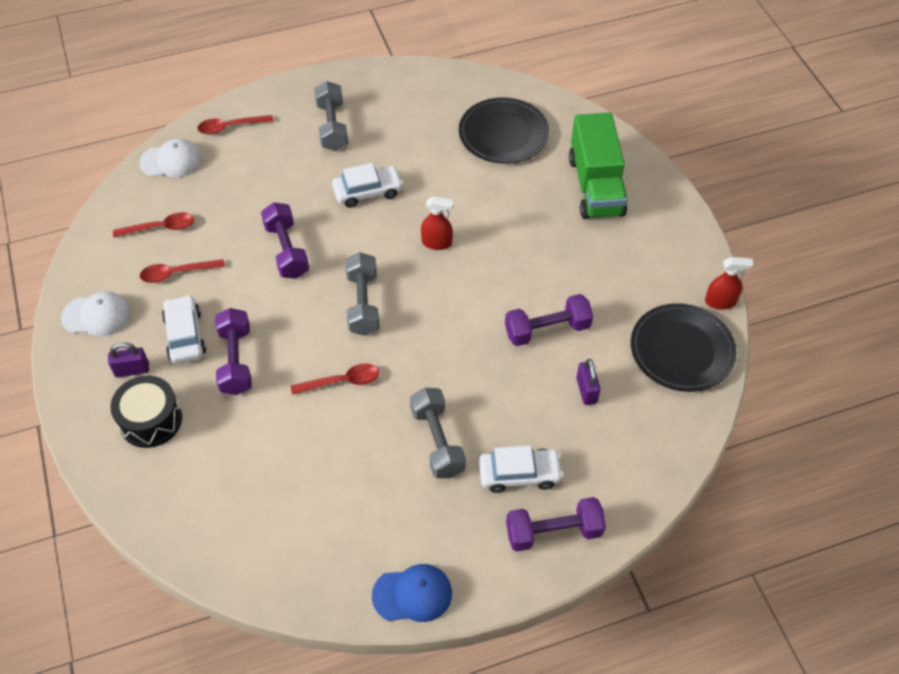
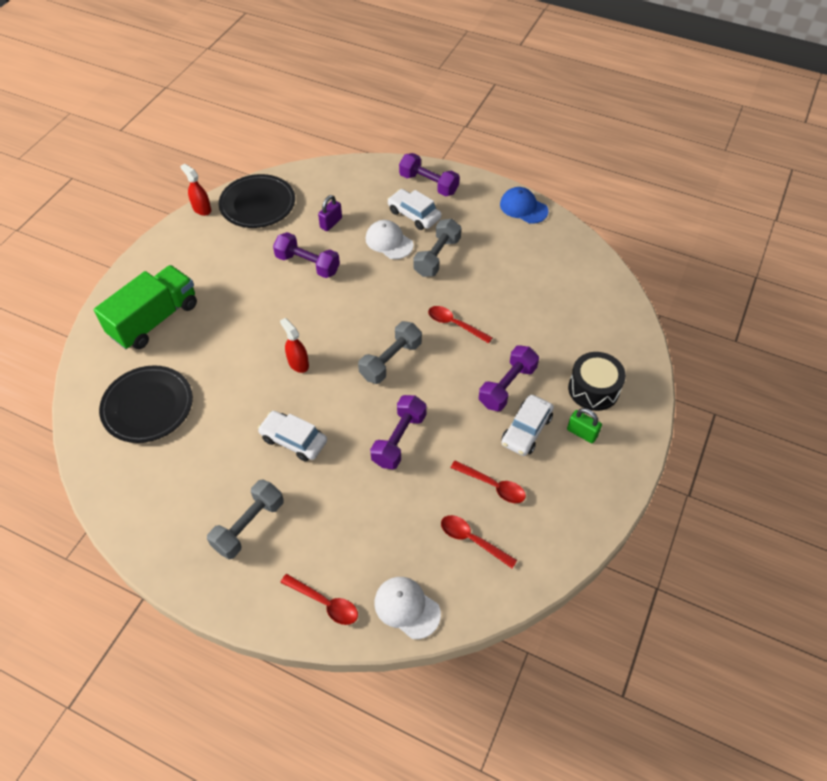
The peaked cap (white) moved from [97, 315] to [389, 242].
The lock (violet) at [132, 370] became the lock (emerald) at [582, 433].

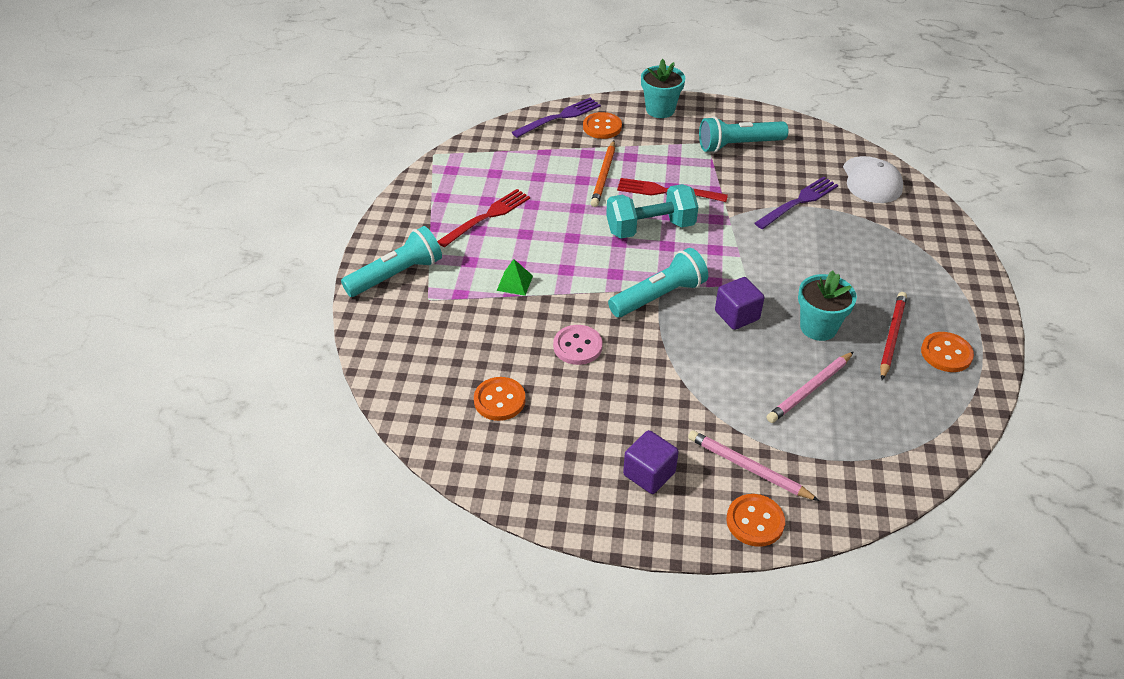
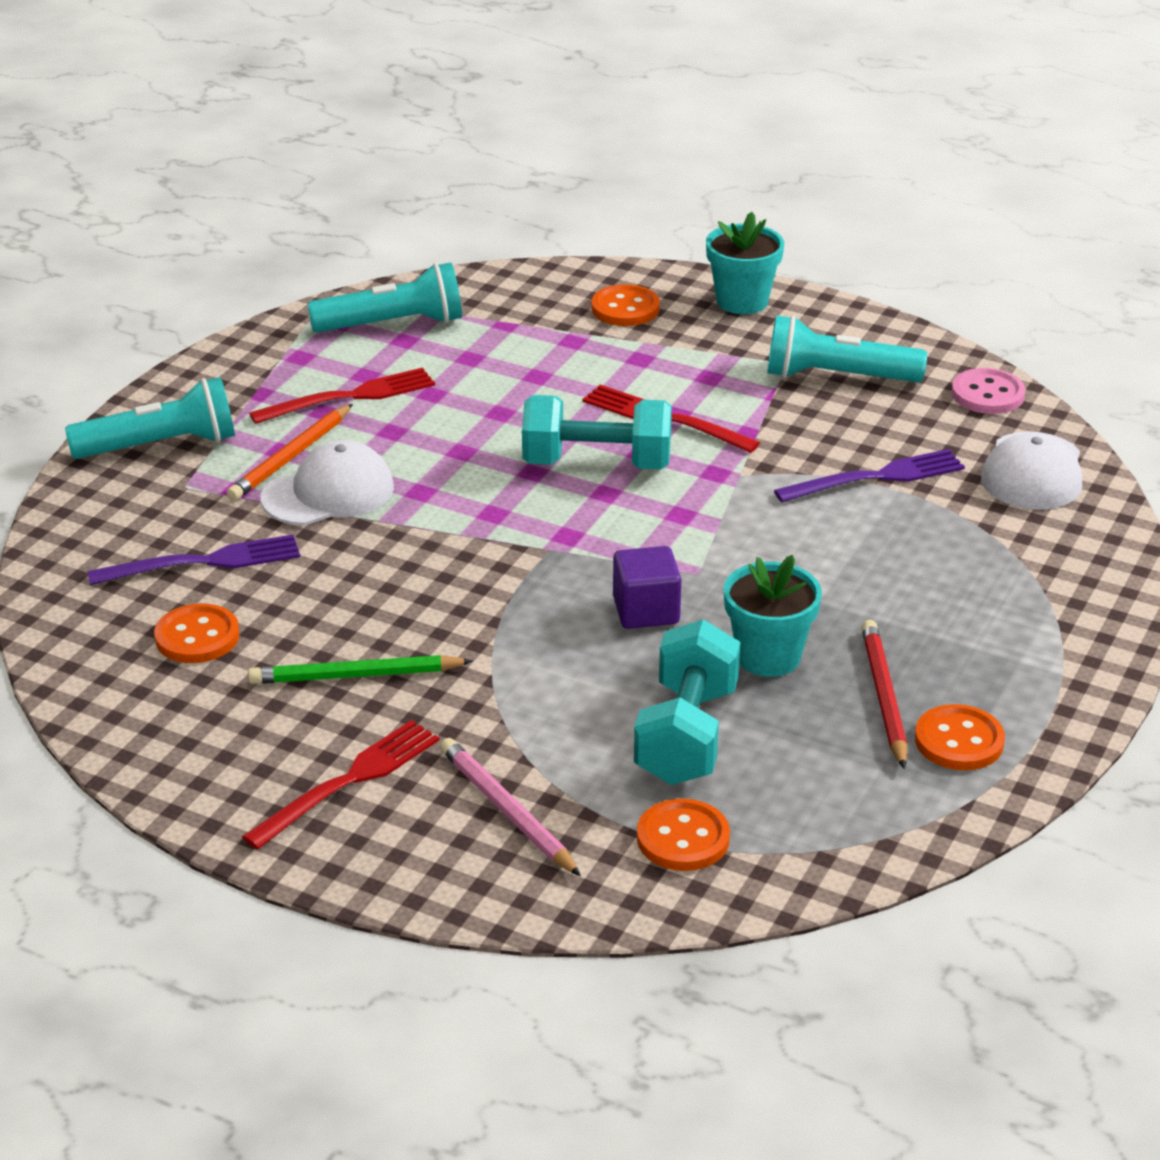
The table fork (violet) moved from [560, 117] to [205, 562].
The lead pencil (orange) moved from [604, 176] to [291, 457].
The pocket torch (aqua) moved from [659, 296] to [393, 324].
The solid pyramid (emerald) at [514, 283] was replaced by the peaked cap (white) at [328, 493].
The lead pencil (scarlet) at [891, 336] turned 45 degrees counterclockwise.
The sewing button (pink) moved from [577, 346] to [987, 394].
The lead pencil (pink) at [810, 389] was replaced by the dumbbell (aqua) at [686, 735].
The block (violet) at [649, 474] was replaced by the table fork (scarlet) at [349, 780].
The sewing button (orange) moved from [755, 521] to [683, 838].
The lead pencil (emerald) at [355, 675] appeared.

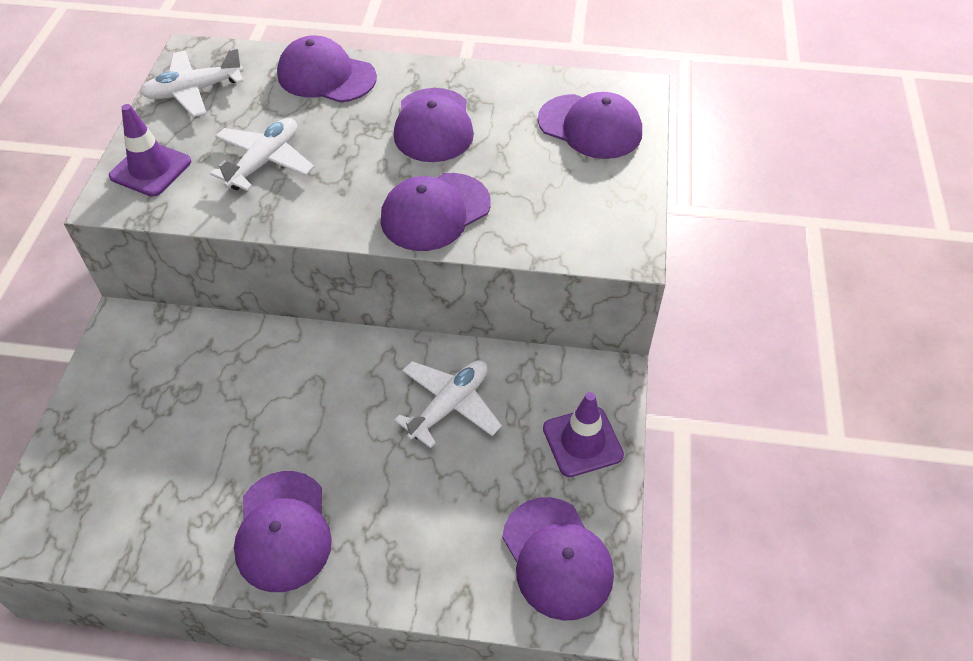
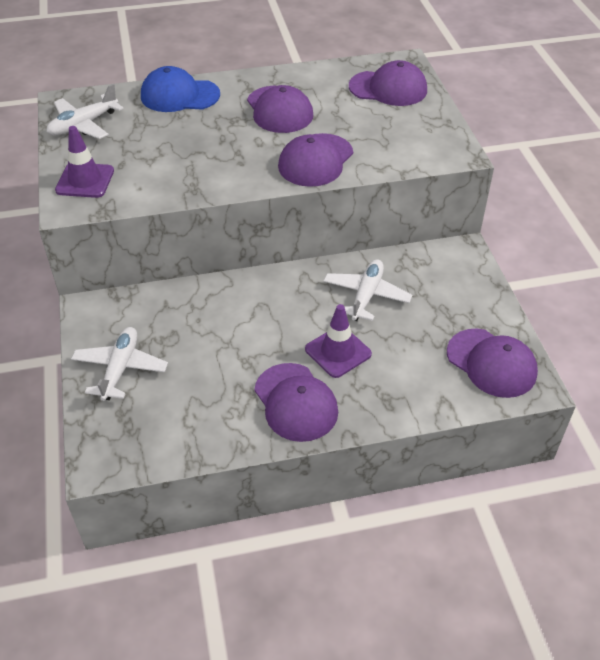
The peaked cap (violet) at [326, 76] became the peaked cap (cobalt) at [179, 95].
The aeroplane (white) moved from [265, 161] to [120, 369].
The traffic cone (violet) moved from [582, 442] to [338, 352].

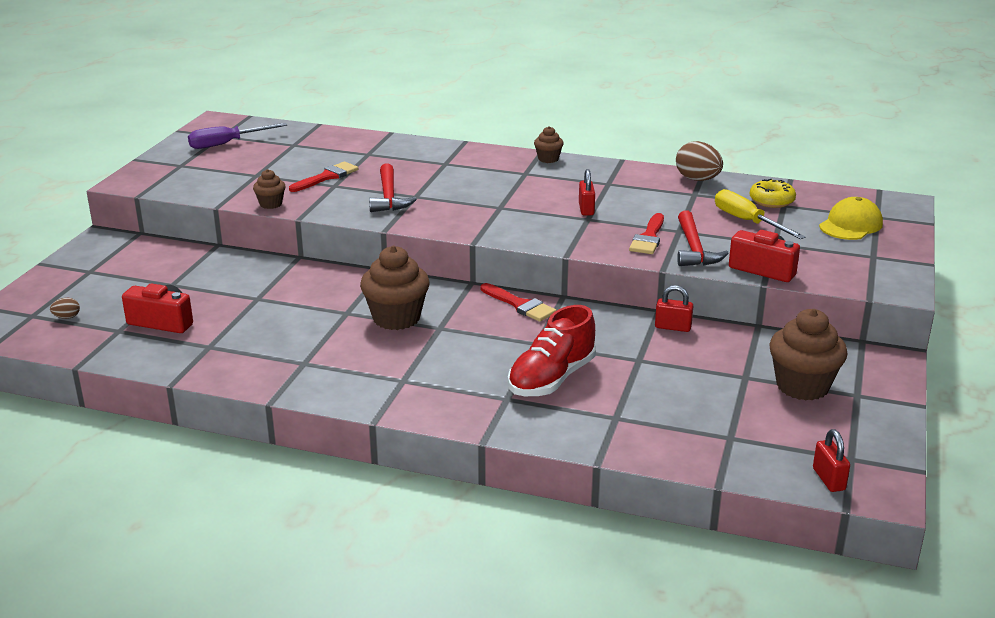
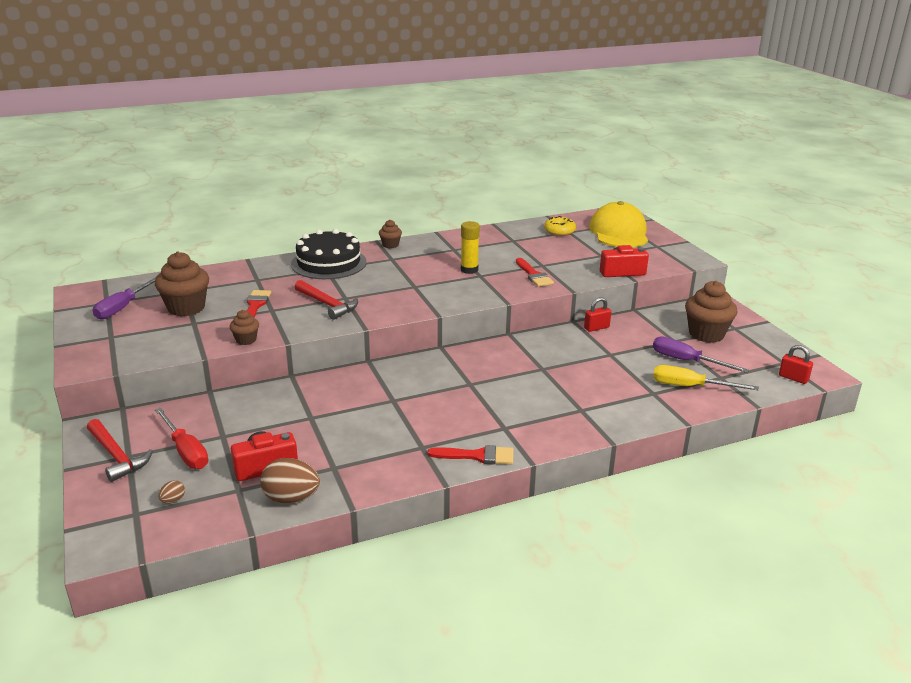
The egg shape (russet) moved from [697, 179] to [291, 498].
The lock (scarlet) at [586, 209] was replaced by the stick of glue (golden) at [469, 270].
The hand screwdriver (golden) moved from [747, 222] to [690, 387].
The peaked cap (golden) at [850, 225] changed to 1.59 times the size.
The claw hammer (scarlet) moved from [694, 249] to [117, 456].
The fairy cake (russet) moved from [396, 318] to [186, 308].
The paint brush (scarlet) moved from [520, 305] to [477, 456].
The lace-up shoe (scarlet) at [551, 379] disappeared.
The gateau (jet-black) at [329, 263] appeared.
The hand screwdriver (violet) at [686, 361] appeared.
The hand screwdriver (scarlet) at [185, 451] appeared.

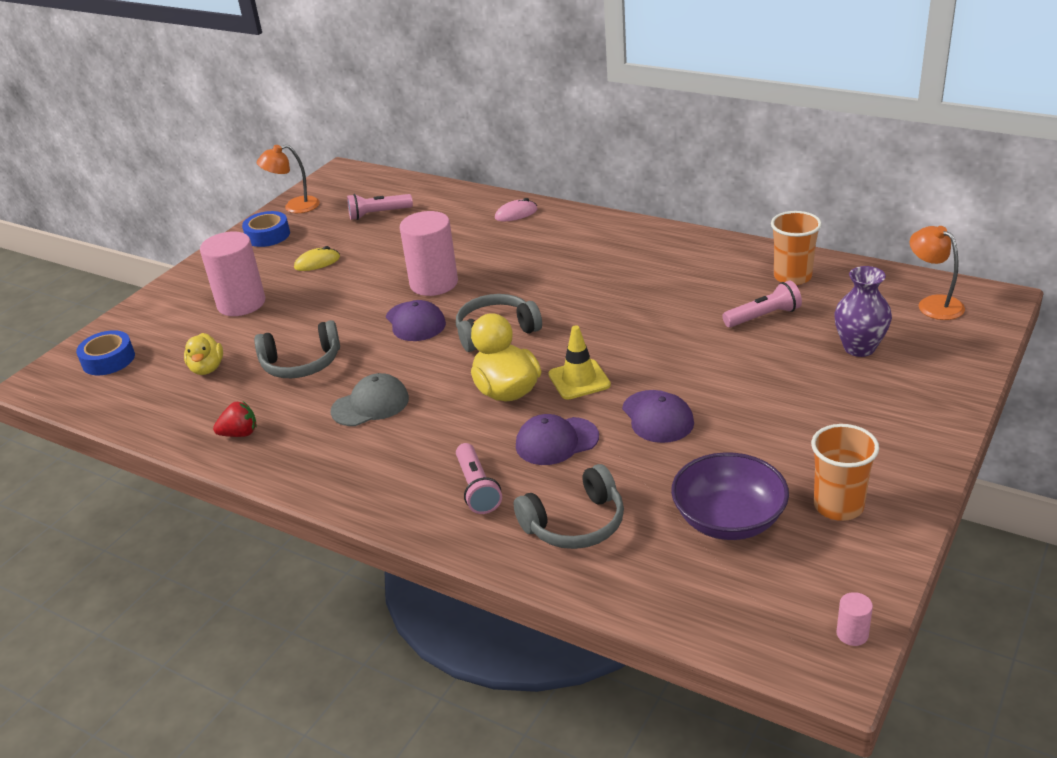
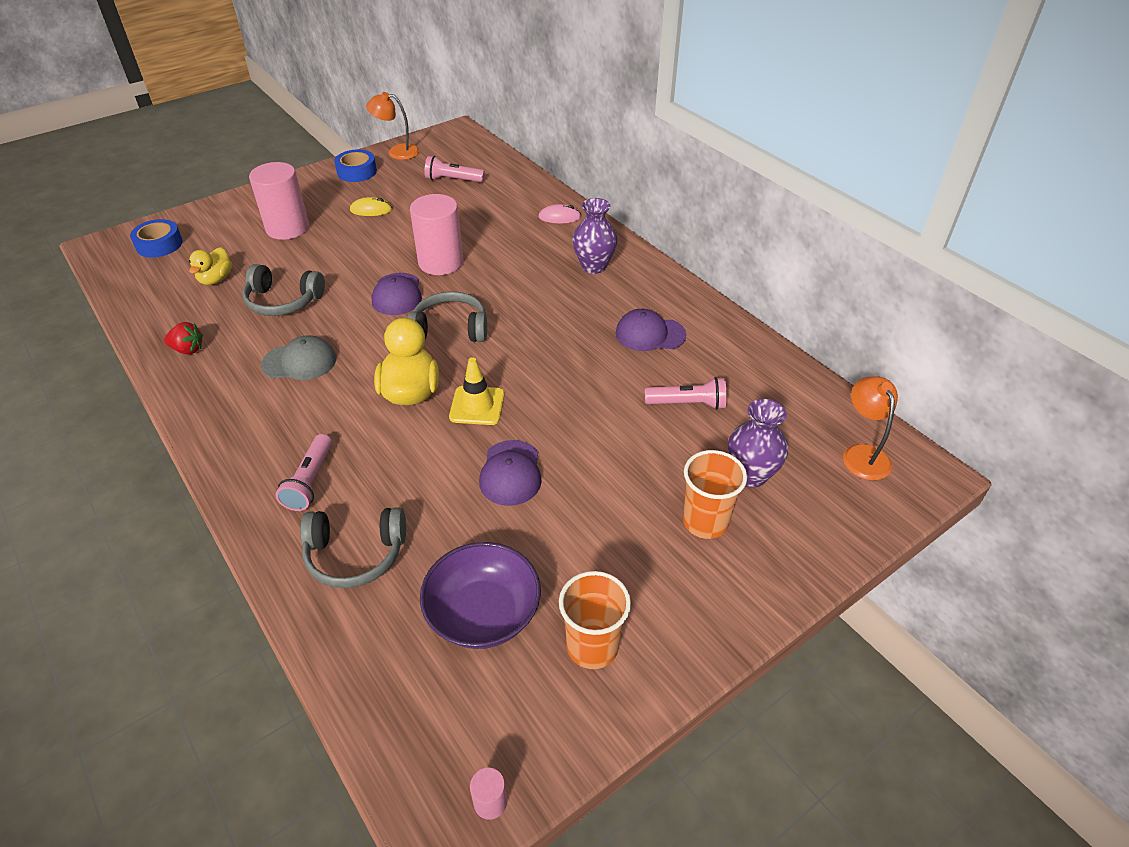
The beaker (orange) moved from [792, 277] to [705, 522].
The peaked cap (violet) moved from [556, 441] to [650, 334].
The flower vase (violet) at [594, 266] appeared.

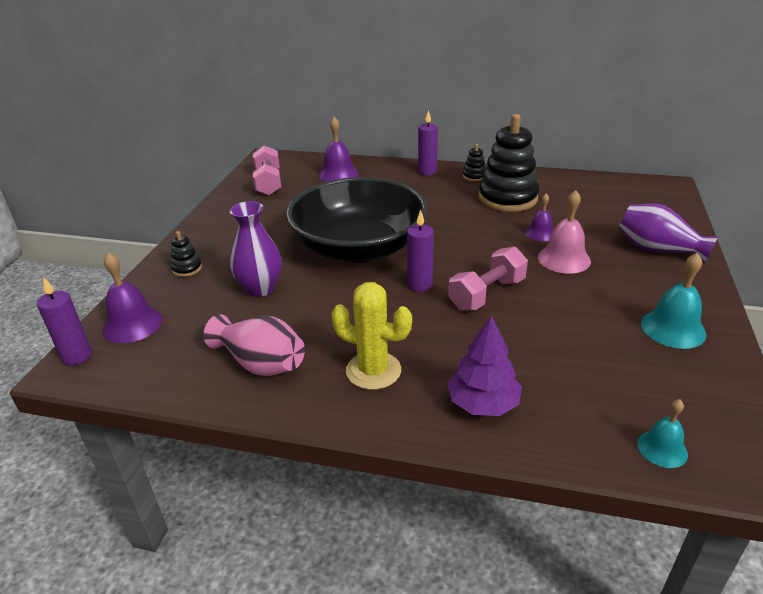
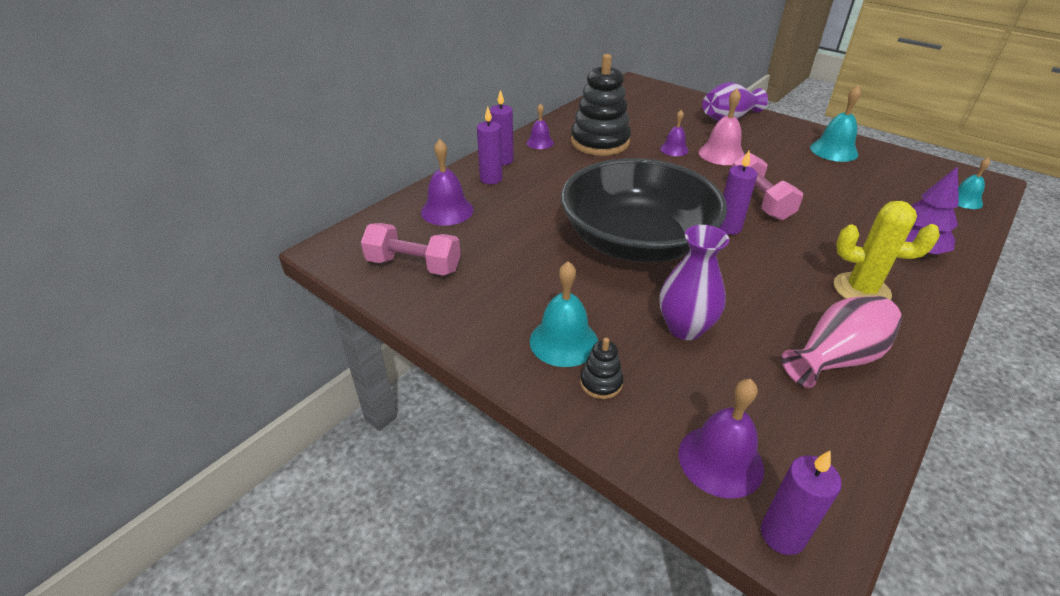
The stacking toy (jet-black) at [474, 176] was replaced by the bell (violet) at [540, 142].
The prickly plant (golden) at [373, 371] turned 60 degrees clockwise.
The pillar candle (violet) at [491, 179] appeared.
The bell (aqua) at [563, 341] appeared.

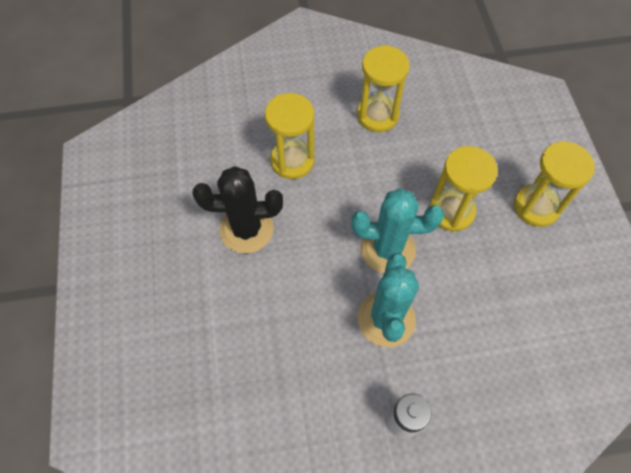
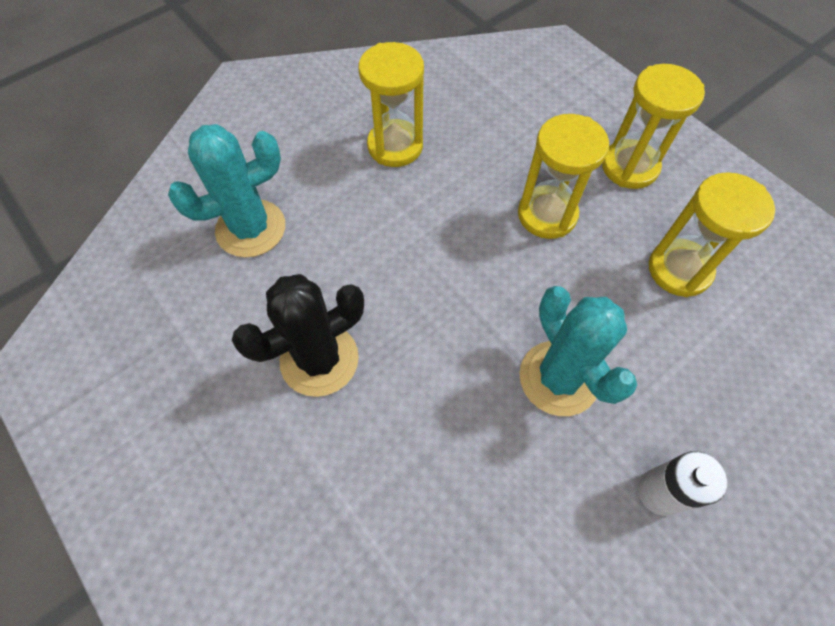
The sandglass (golden) moved from [292, 161] to [679, 269].
The prickly plant (aqua) moved from [388, 249] to [251, 228].

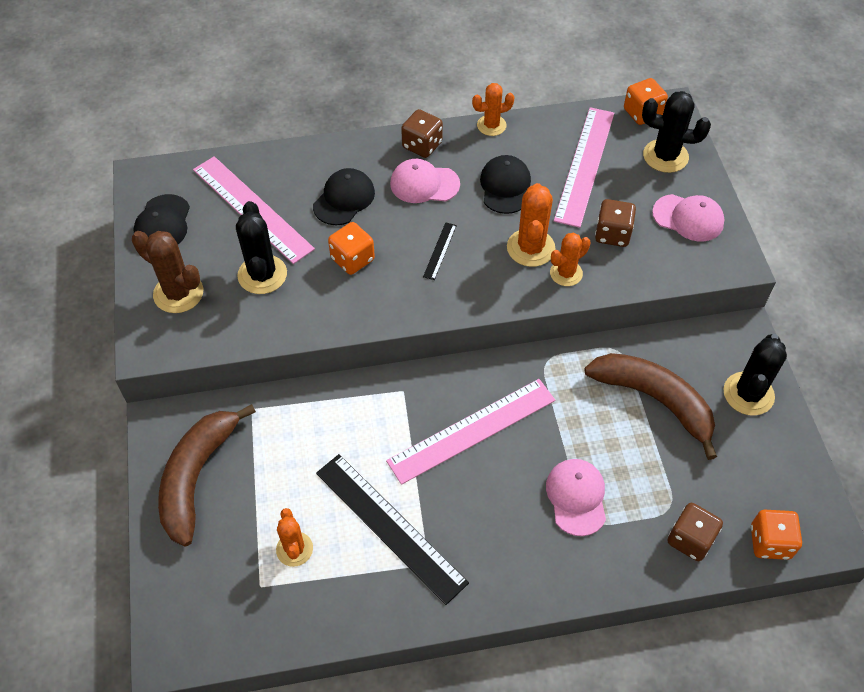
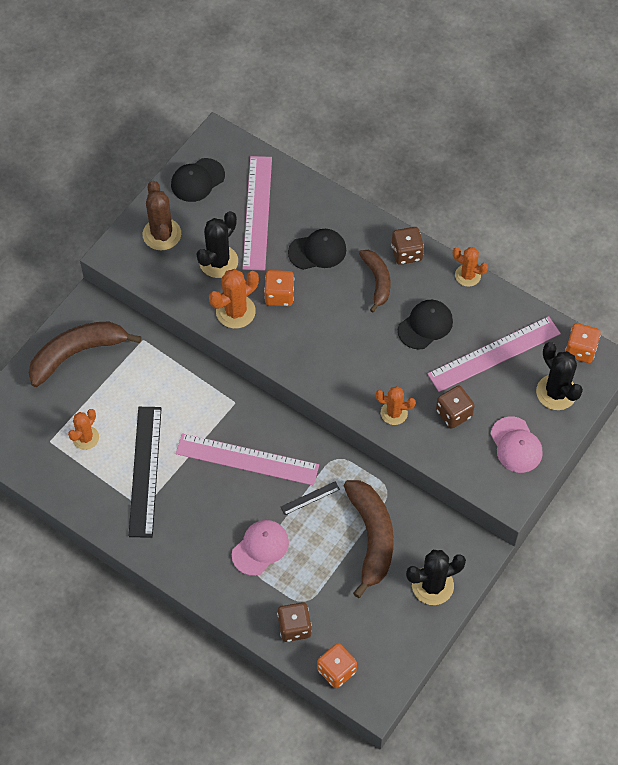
The peaked cap (pink) at [424, 184] was replaced by the banana (russet) at [377, 281].
The prickly plant (orange) moved from [530, 248] to [235, 311].
The ruler (jet-black) moved from [440, 251] to [310, 498].

